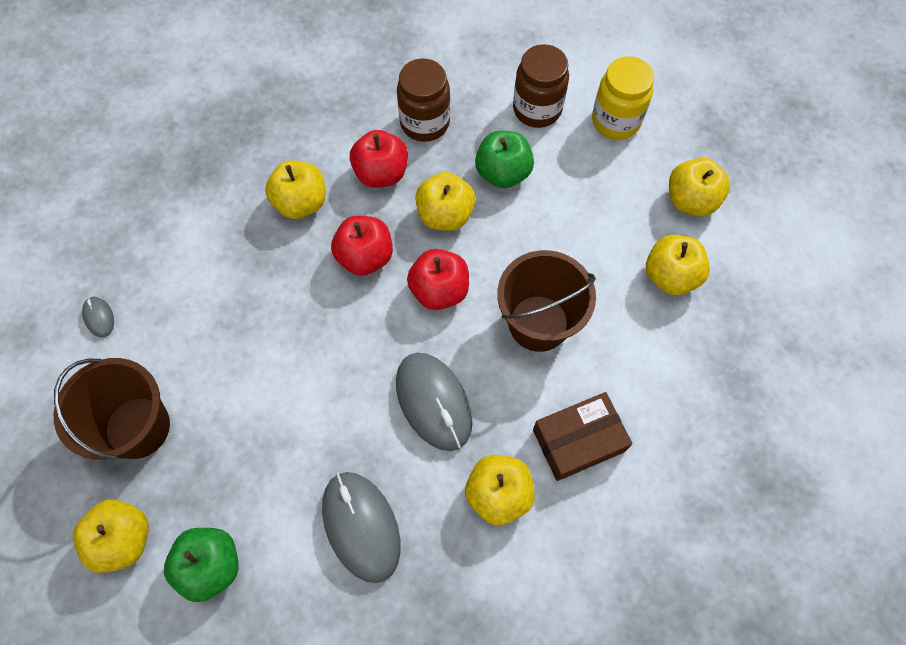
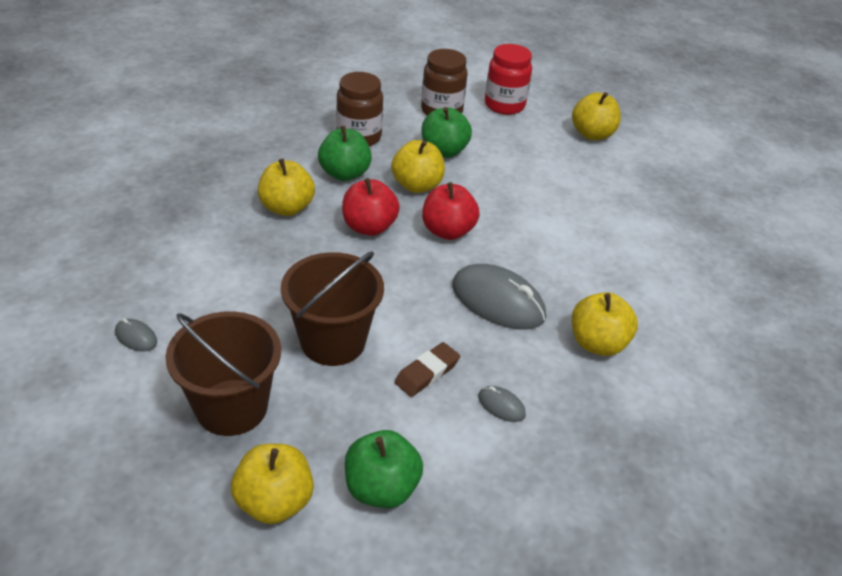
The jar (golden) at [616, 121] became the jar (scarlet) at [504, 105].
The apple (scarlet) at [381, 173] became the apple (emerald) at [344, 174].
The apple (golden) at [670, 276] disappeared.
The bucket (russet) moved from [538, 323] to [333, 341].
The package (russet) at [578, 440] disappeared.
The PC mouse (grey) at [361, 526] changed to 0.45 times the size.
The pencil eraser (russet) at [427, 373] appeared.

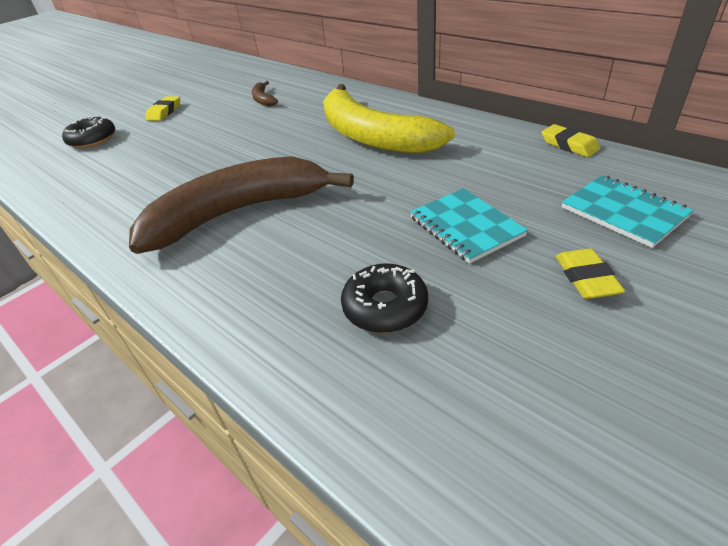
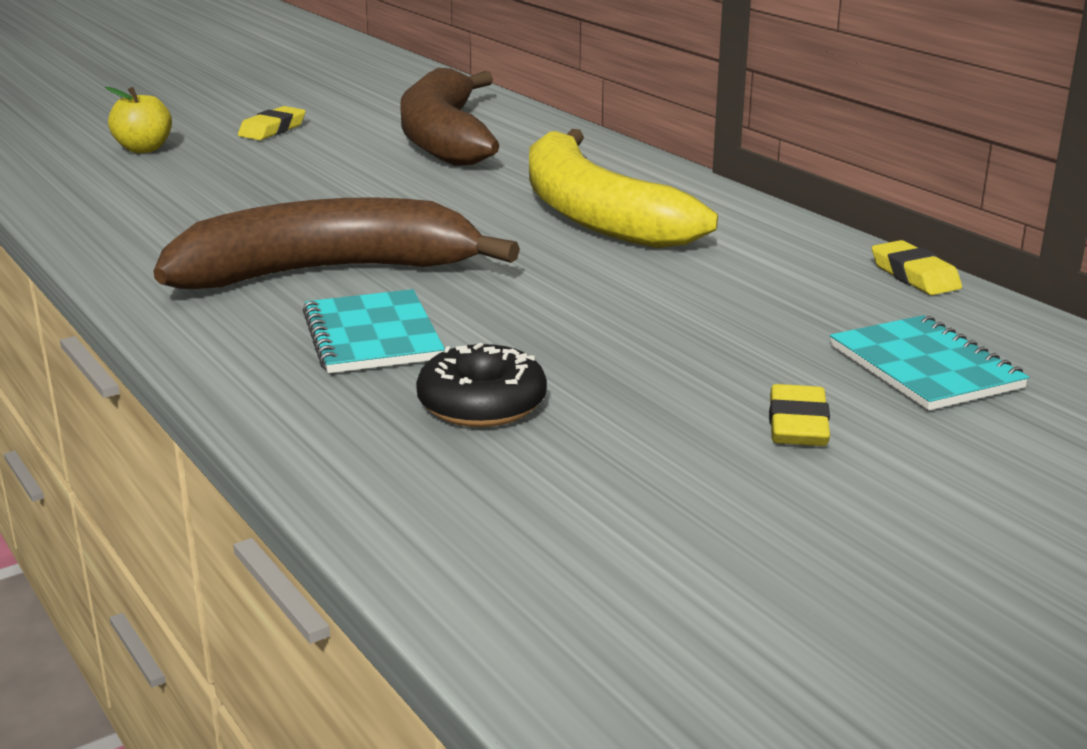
The banana (russet) at [263, 99] changed to 2.50 times the size.
The glazed donut (jet-black) at [93, 140] was replaced by the apple (golden) at [144, 149].
The notepad (aqua) moved from [465, 227] to [372, 336].

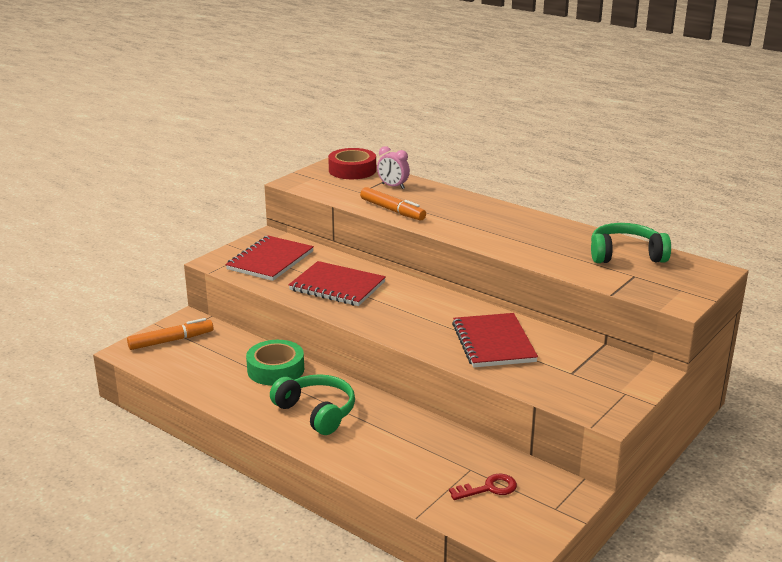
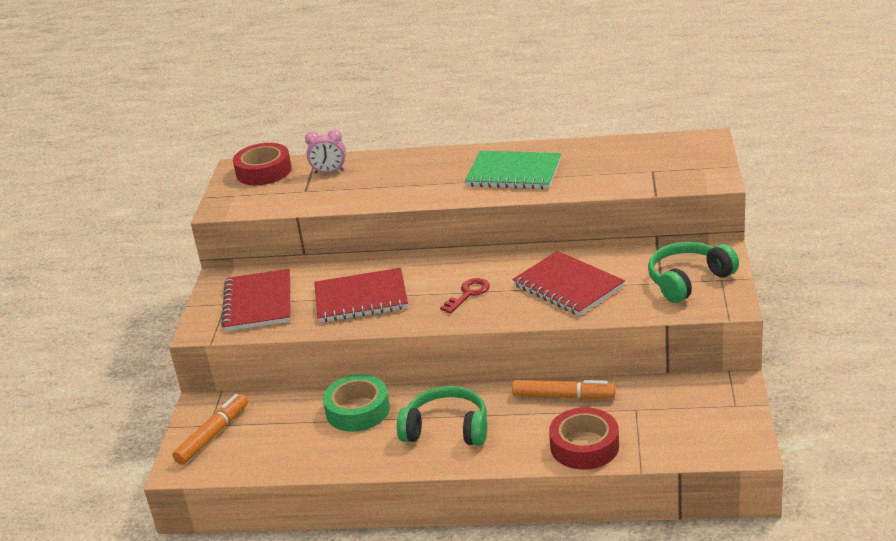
The felt pen (orange) moved from [392, 210] to [563, 397].
The headset (emerald) moved from [625, 255] to [688, 280].
The door key (scarlet) moved from [488, 488] to [468, 294].
The notepad (emerald) at [514, 173] appeared.
The sticky tape (scarlet) at [584, 446] appeared.

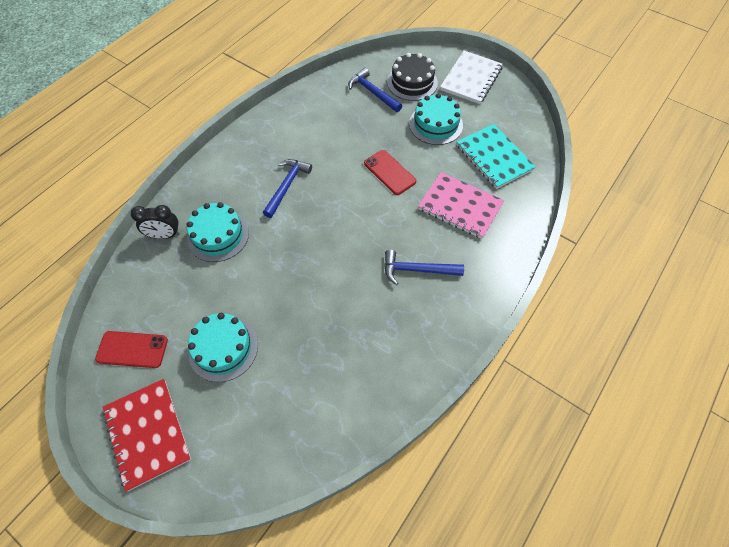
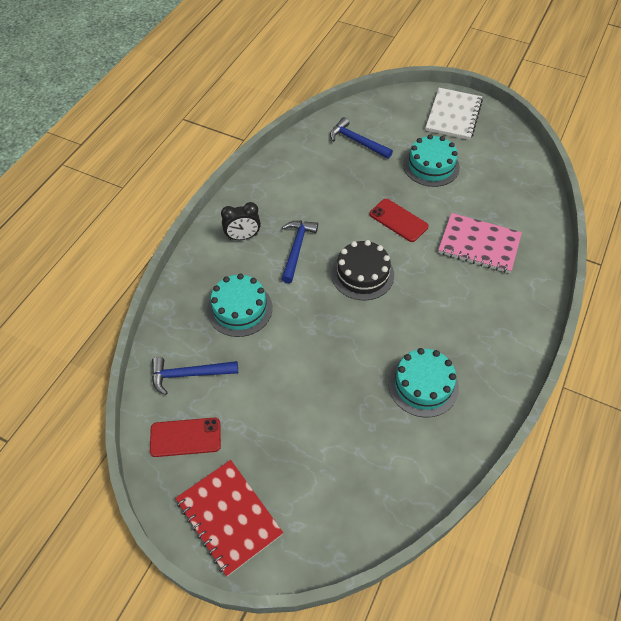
The gateau (jet-black) moved from [412, 82] to [362, 274].
The notepad (aqua) at [494, 157] disappeared.
The clock (jet-black) moved from [165, 235] to [243, 237].
The claw hammer (cobalt) moved from [417, 270] to [189, 374].
The gateau (aqua) moved from [223, 348] to [423, 385].

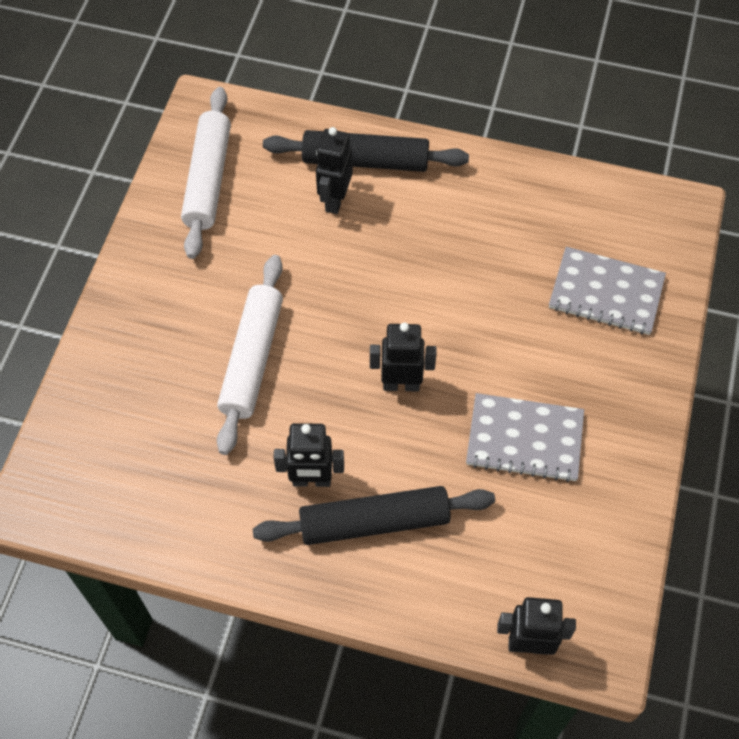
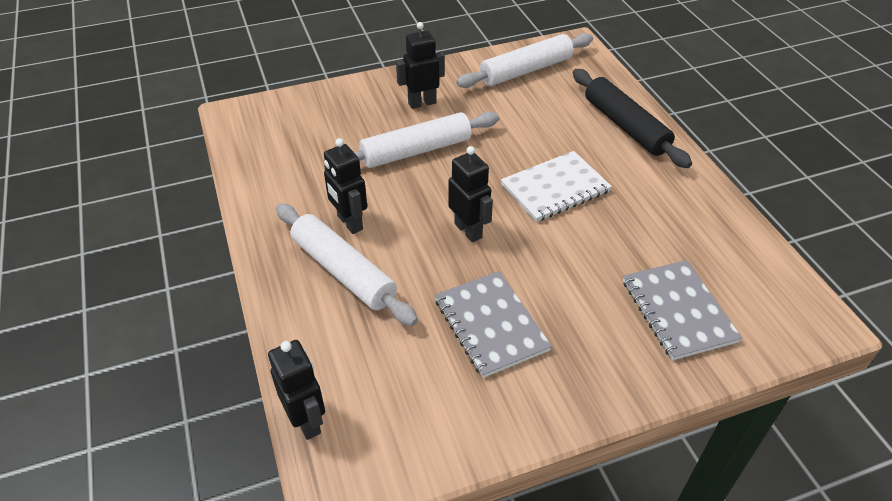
The toy robot (jet-black) moved from [335, 200] to [422, 103].
The rolling pin (jet-black) at [374, 522] became the rolling pin (white) at [343, 271].
The notepad (white) at [555, 188] appeared.

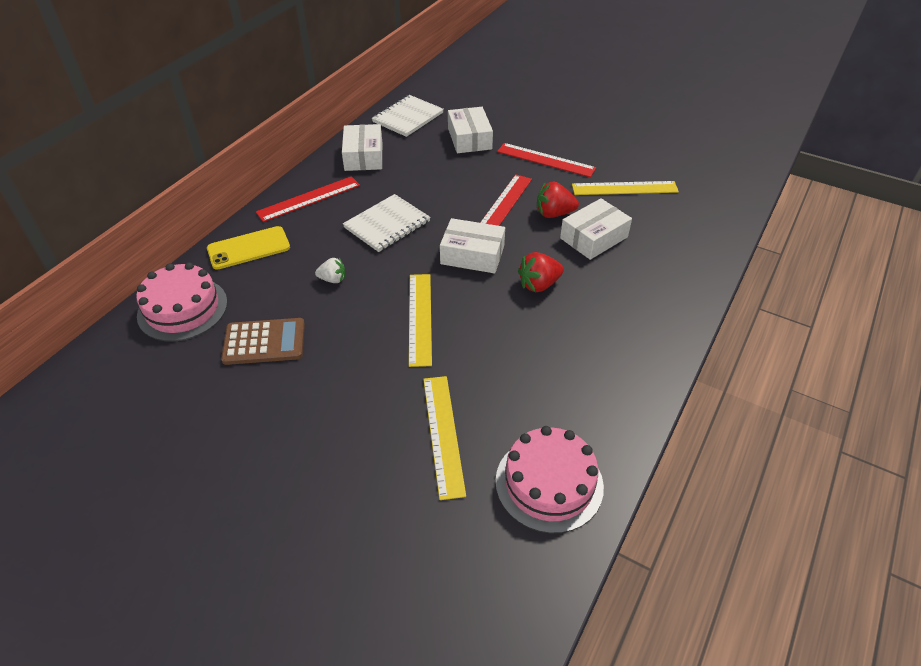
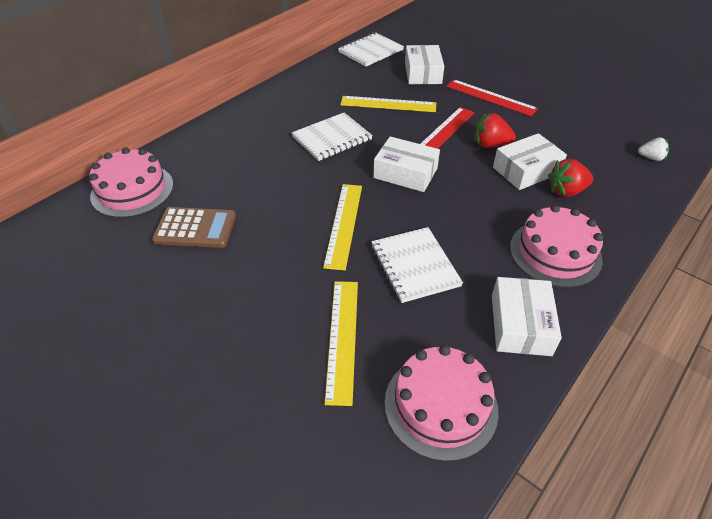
The package (white) moved from [363, 156] to [520, 324].
The ruler (scarlet) at [309, 199] disappeared.
The ruler (golden) moved from [624, 188] to [388, 104].
The smartphone (golden) at [248, 248] disappeared.
The toy strawberry (scarlet) moved from [539, 285] to [566, 191].
The toy strawberry (white) moved from [333, 279] to [651, 158].
The gateau (pink) at [555, 253] appeared.
The notepad (white) at [415, 265] appeared.

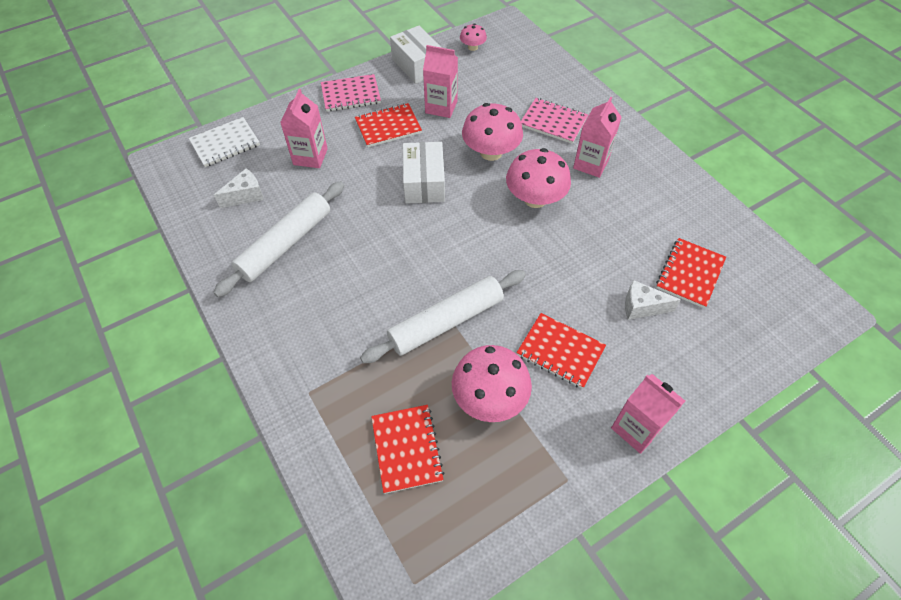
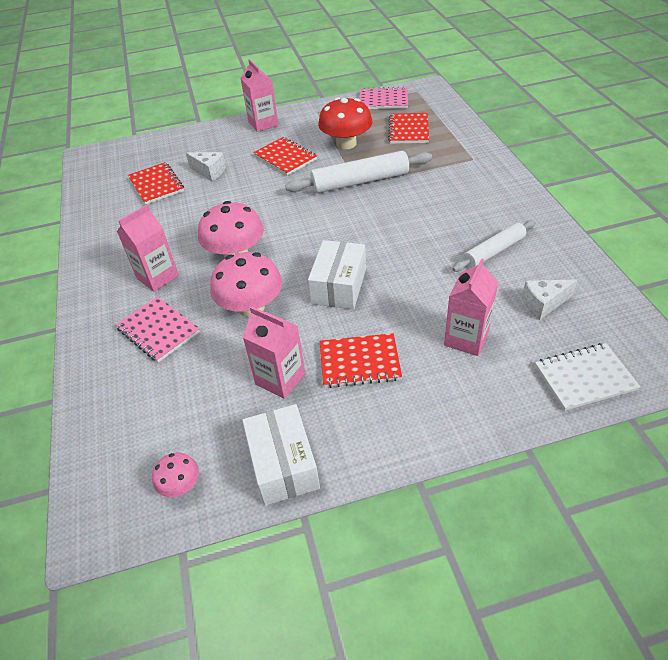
The notepad (pink) moved from [351, 95] to [383, 100].
The rolling pin (white) at [286, 244] changed to 0.65 times the size.
The notepad (scarlet) at [690, 274] turned 75 degrees counterclockwise.
The toadstool (pink) at [489, 398] became the toadstool (scarlet) at [346, 143].

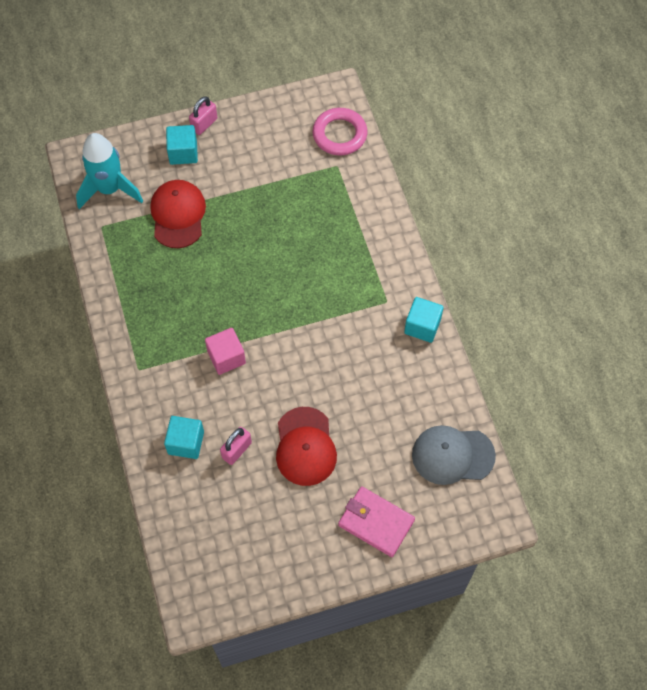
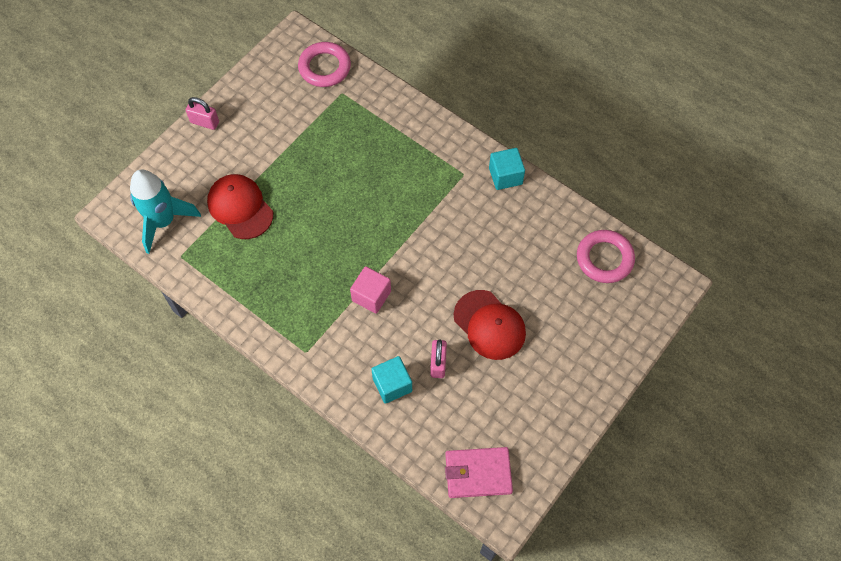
The lock (pink) at [204, 124] turned 75 degrees counterclockwise.
The block (aqua) at [183, 152] disappeared.
The peaked cap (grey) at [452, 455] was replaced by the ring (pink) at [604, 259].
The wallet (pink) moved from [376, 522] to [478, 473].

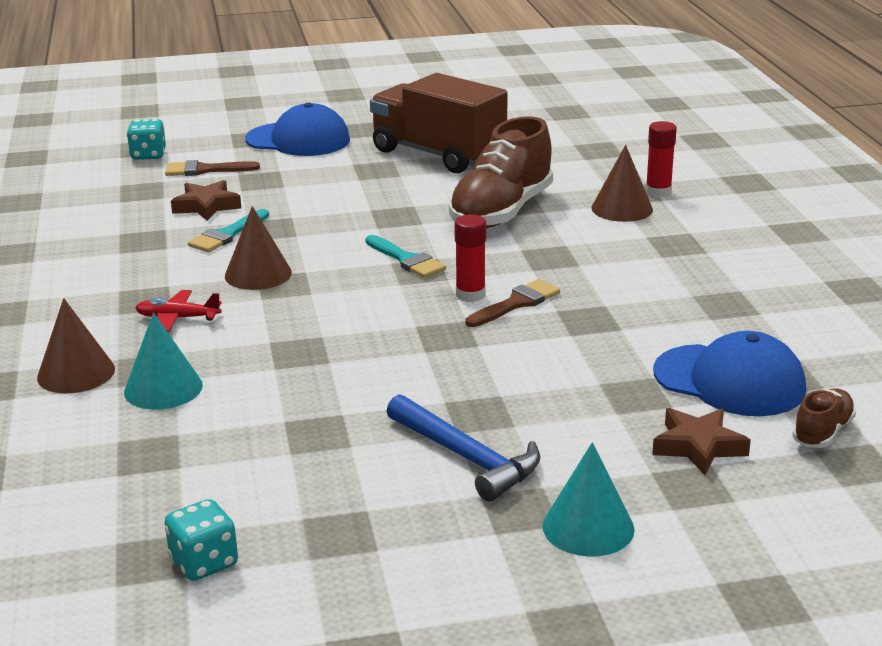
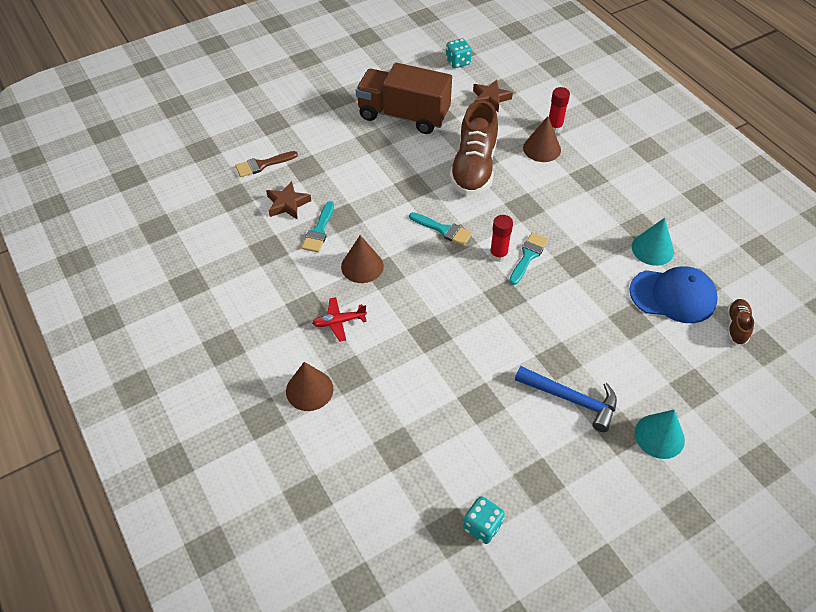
The peaked cap (cobalt) at [298, 140] disappeared.
The dice (aqua) moved from [148, 155] to [458, 62].
The paint brush (russet) at [516, 303] became the paint brush (aqua) at [528, 256].
The cone shape (aqua) moved from [163, 388] to [652, 249].
The star (russet) moved from [698, 446] to [490, 99].

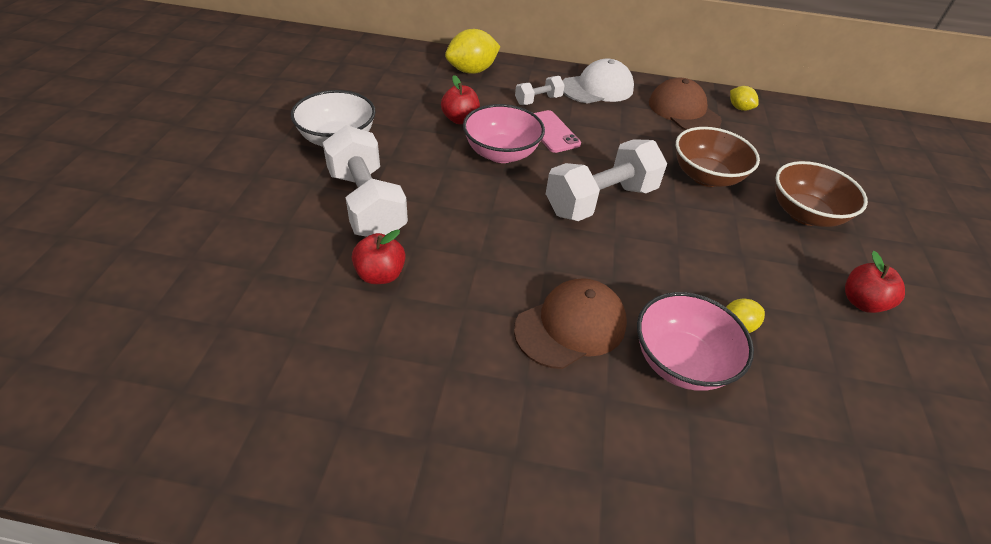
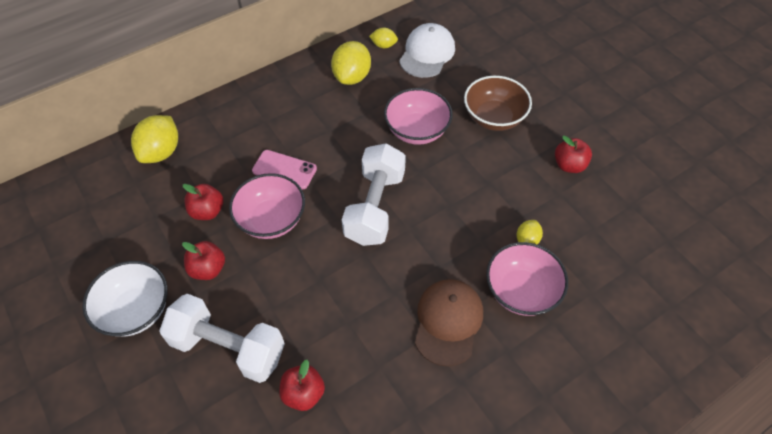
The peaked cap (white) moved from [597, 88] to [427, 53].
The dumbbell (white) at [538, 100] disappeared.
The peaked cap (russet) at [683, 111] was replaced by the citrus fruit (golden) at [352, 77].
The serving bowl (russet) at [706, 176] became the serving bowl (pink) at [417, 131].
The apple (scarlet) at [208, 269] appeared.

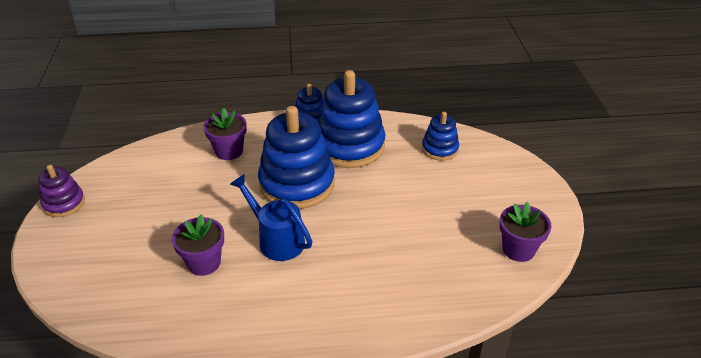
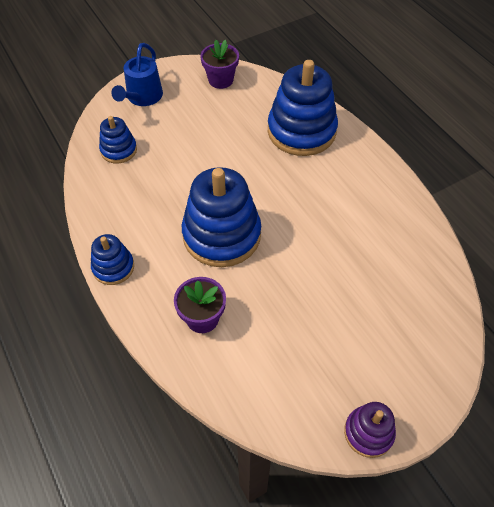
The stacking toy (cobalt) moved from [349, 146] to [301, 131].
The sprinkling can (cobalt) moved from [276, 239] to [142, 98].
The flower pot (violet) at [204, 263] disappeared.

